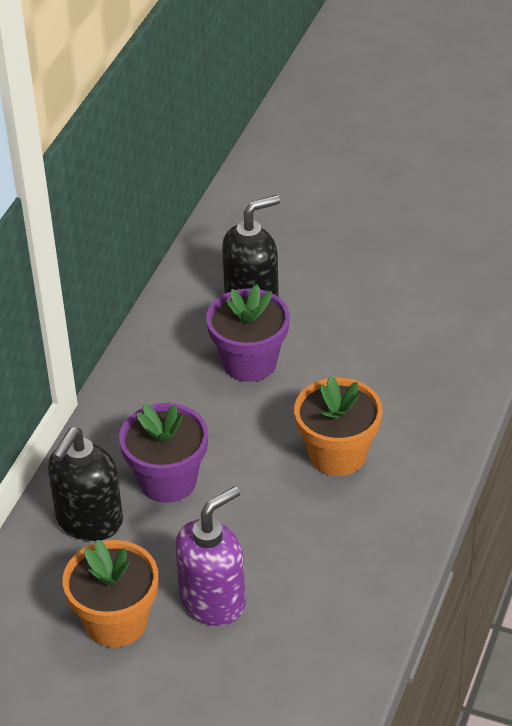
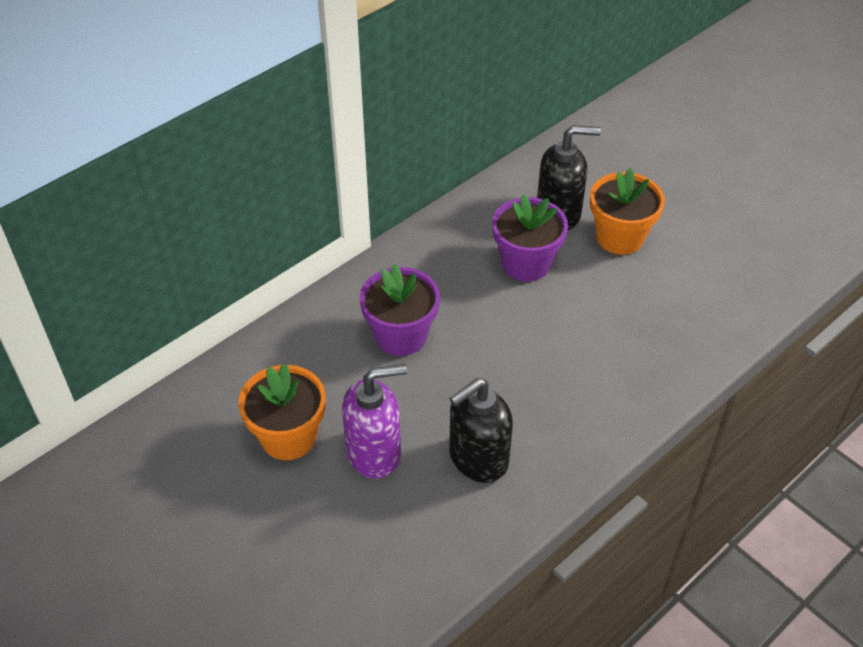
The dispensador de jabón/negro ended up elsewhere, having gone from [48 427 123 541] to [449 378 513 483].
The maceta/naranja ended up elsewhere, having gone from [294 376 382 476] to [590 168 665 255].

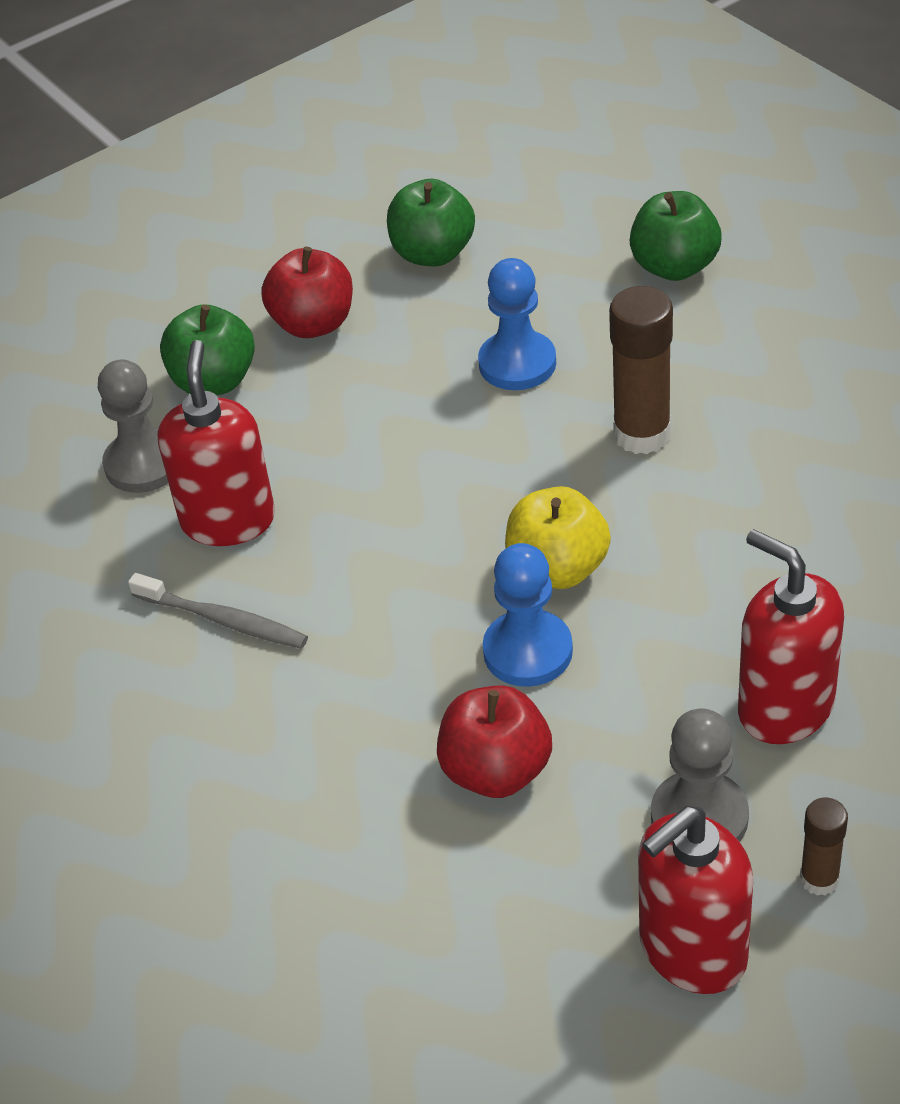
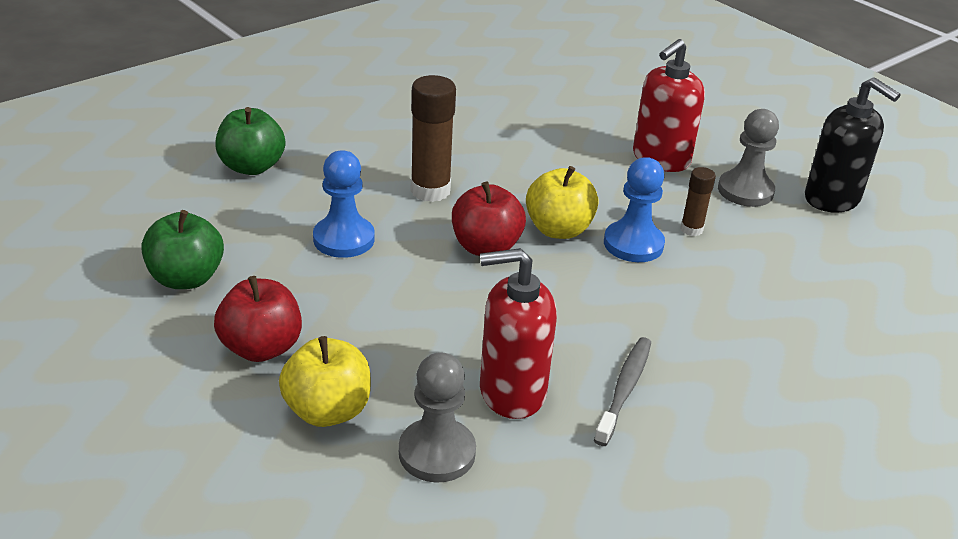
The manzana/rojo ended up elsewhere, having gone from [437 685 552 798] to [452 182 526 256].
The barra de pegamento/marrón ended up elsewhere, having gone from [800 798 848 896] to [680 167 716 236].
What was the manzana/verde at [160 305 255 395] turned into the manzana/amarillo at [279 336 371 427].
What was the dispensador de jabón/rojo at [638 806 753 994] turned into the dispensador de jabón/negro at [805 77 900 213].

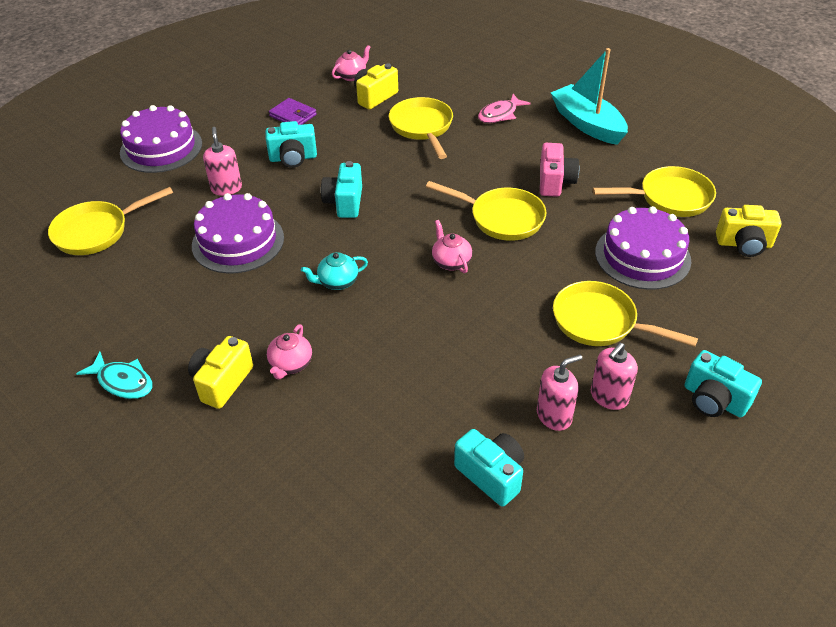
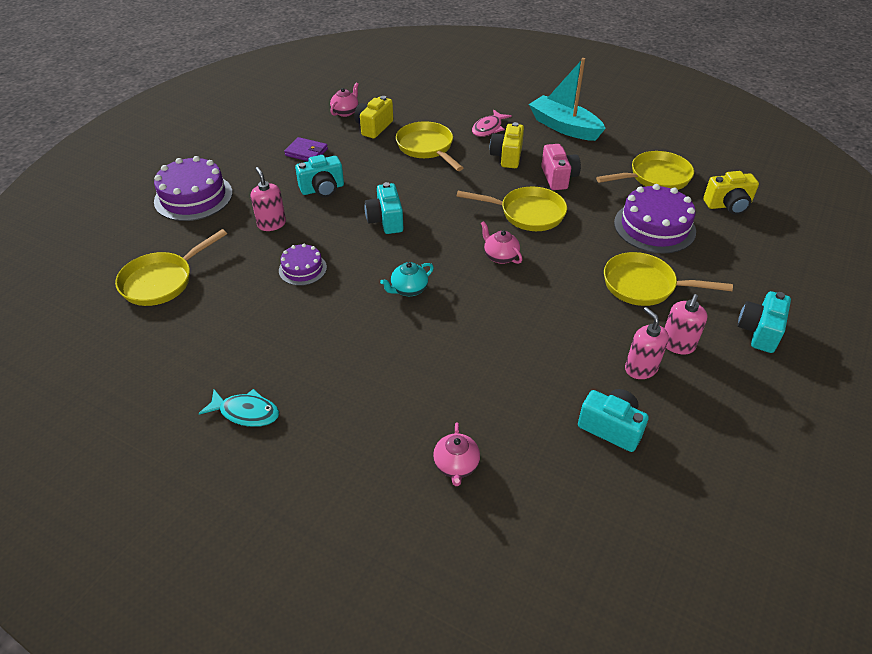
The cámara/amarillo ended up elsewhere, having gone from [188 336 253 409] to [489 122 524 168].
The tetera/rosa ended up elsewhere, having gone from [267 324 312 379] to [433 422 480 486].
The dispensador de jabón/rosa at [537 355 582 431] ended up facing another way, 75 degrees counterclockwise from before.
The cámara/turquesa at [685 350 762 418] ended up facing another way, 90 degrees clockwise from before.
The size of the tarta/morado at [192 193 284 274] changed by a factor of 0.56.

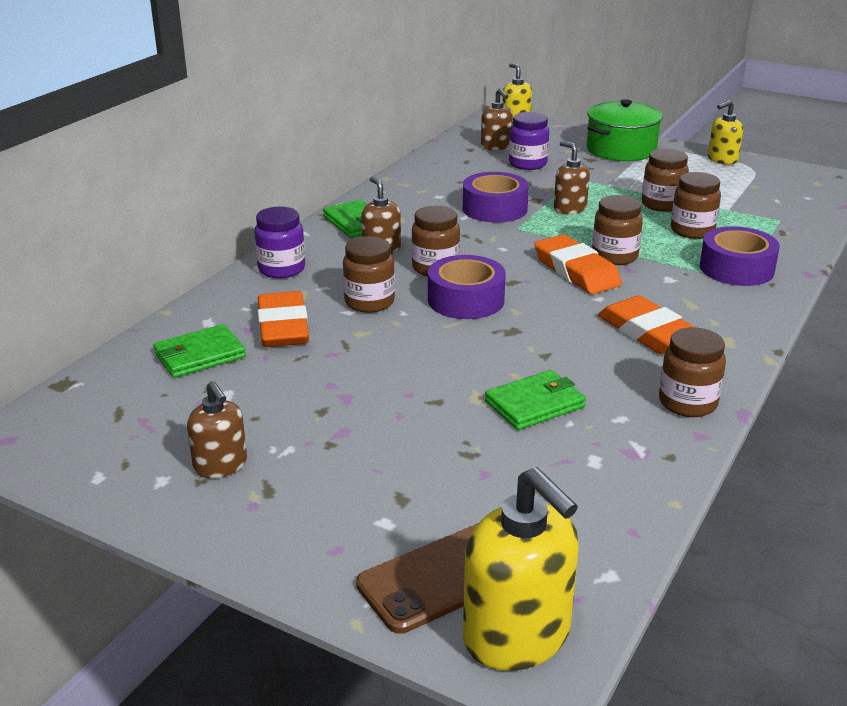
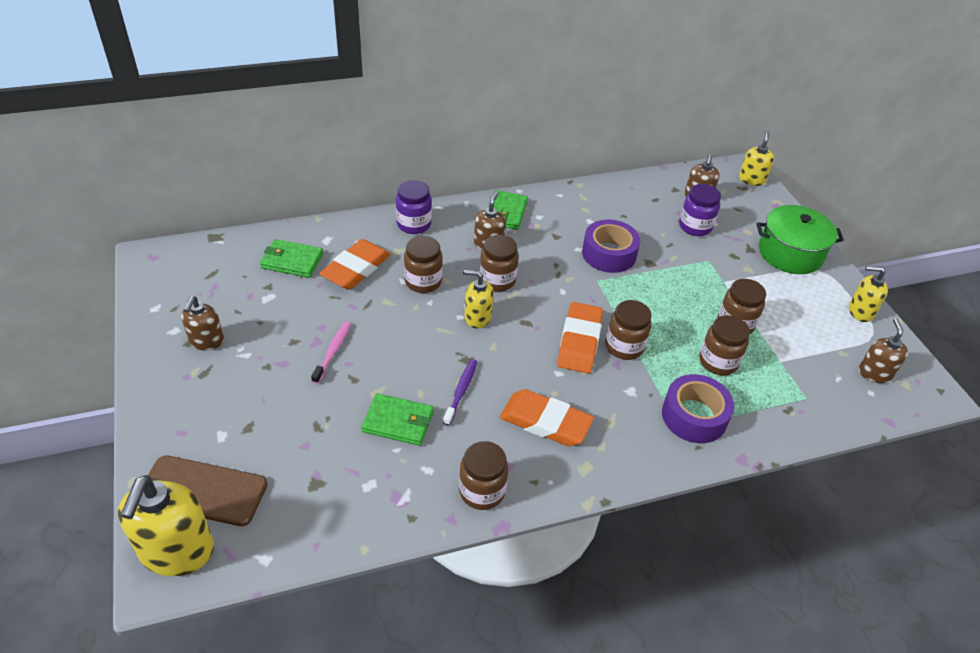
The second view gained the cepillo de dientes/rosa at [311 321 351 384].
The second view gained the cepillo de dientes/morado at [443 359 477 426].
The dispensador de jabón/marrón ended up elsewhere, having gone from [554 141 590 214] to [859 318 908 383].
Where the cinta adhesiva/morado stood at [428 255 506 319], the dispensador de jabón/amarillo came to stand at [463 270 494 329].
The goma de borrar/naranja at [598 295 694 354] ended up facing another way, 75 degrees counterclockwise from before.

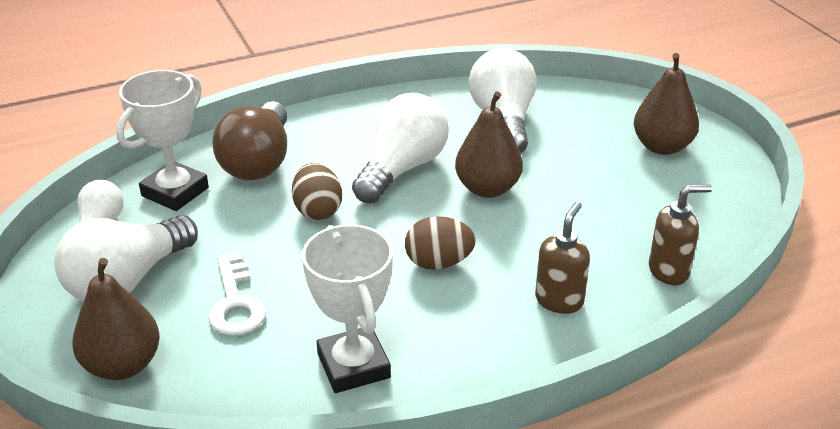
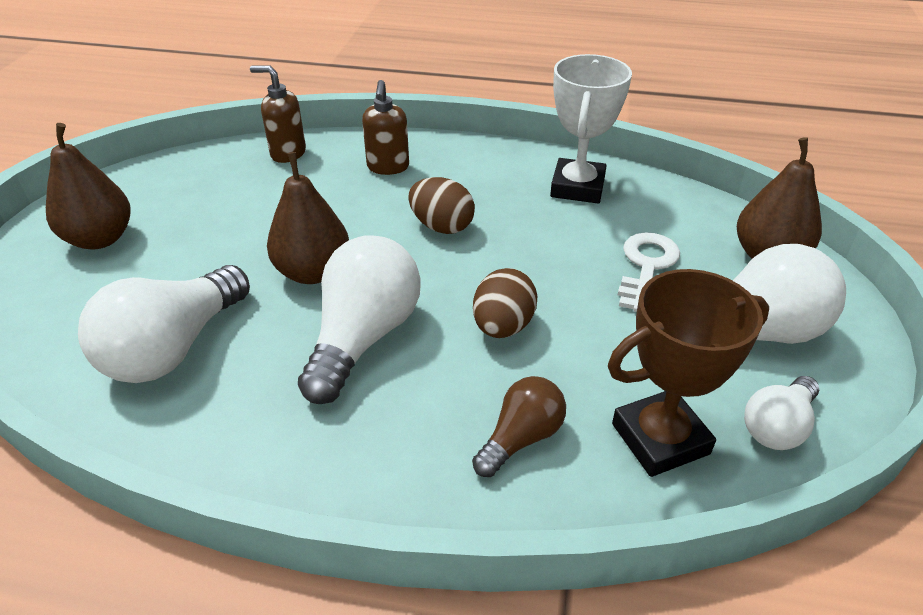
What was the trofeo/blanco at [116 70 209 211] turned into the trofeo/marrón at [608 269 769 477].
The bombilla/blanco at [352 93 449 204] ended up facing another way, 135 degrees clockwise from before.
The dispensador de jabón/marrón at [535 202 590 314] ended up facing another way, 60 degrees counterclockwise from before.
The size of the bombilla/marrón at [213 101 287 180] changed by a factor of 0.57.

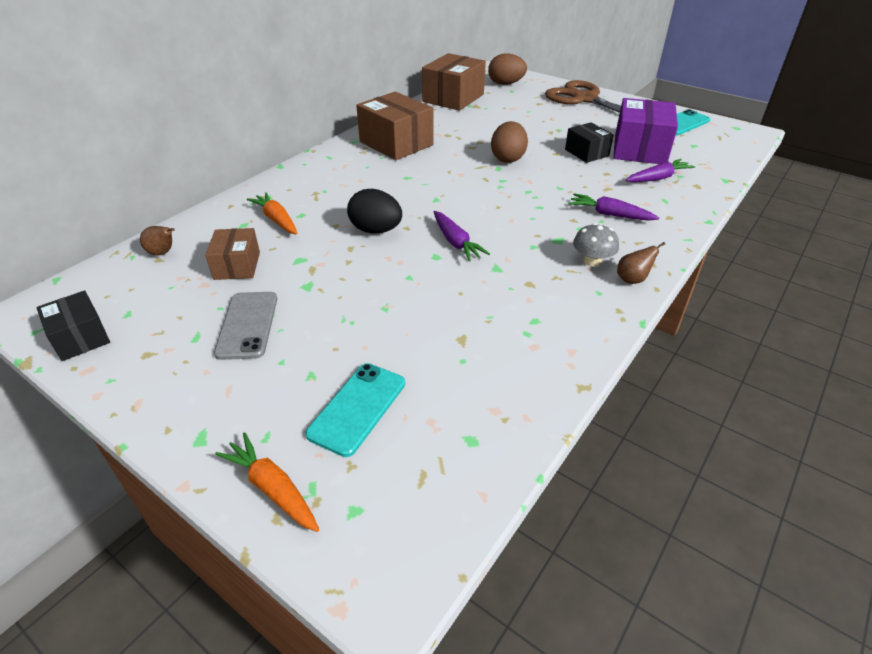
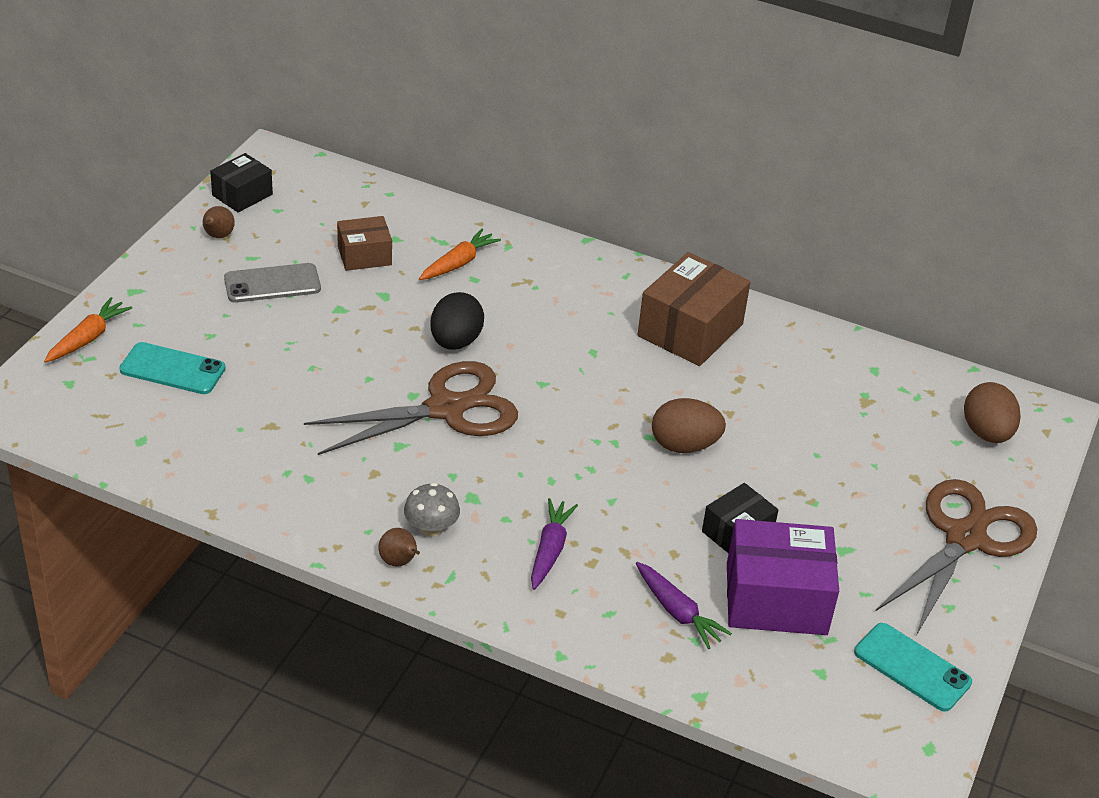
The second view lost the caja/marrón at [422 53 486 111].
The pera/marrón ended up elsewhere, having gone from [140 226 175 255] to [203 206 235 238].
Where the zanahoria/morado stood at [434 211 490 261], the tijeras/marrón came to stand at [304 361 518 455].

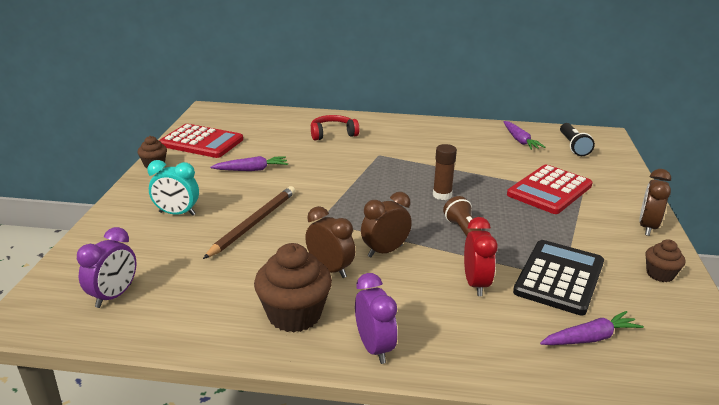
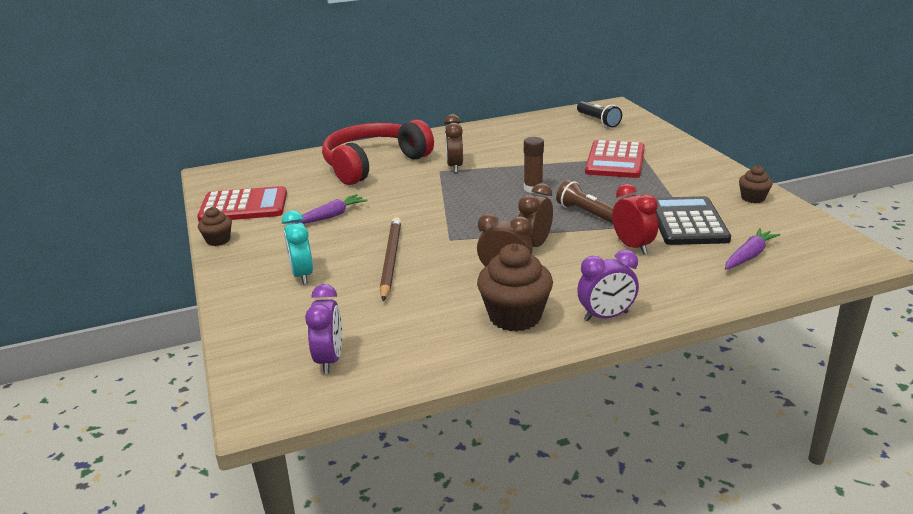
The second view lost the zanahoria/morado at [503 121 545 150].
The despertador/marrón ended up elsewhere, having gone from [639 169 671 236] to [444 114 463 172].
The despertador/turquesa at [147 160 199 216] ended up facing another way, 90 degrees clockwise from before.
The despertador/morado at [355 273 397 364] ended up facing another way, 120 degrees clockwise from before.
The size of the auriculares/rojo at [311 115 359 140] changed by a factor of 2.02.

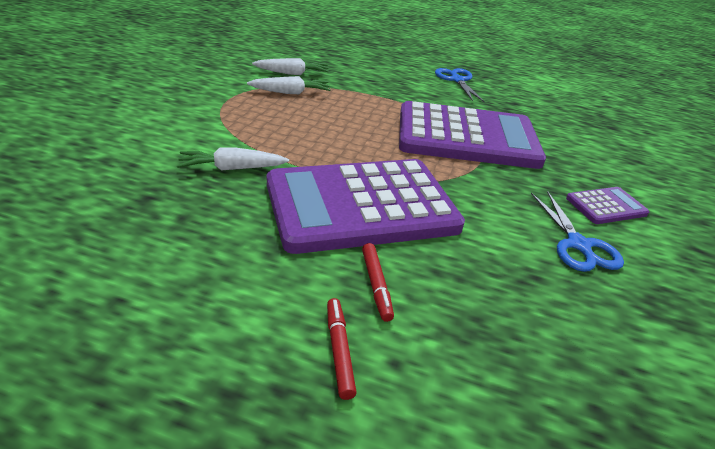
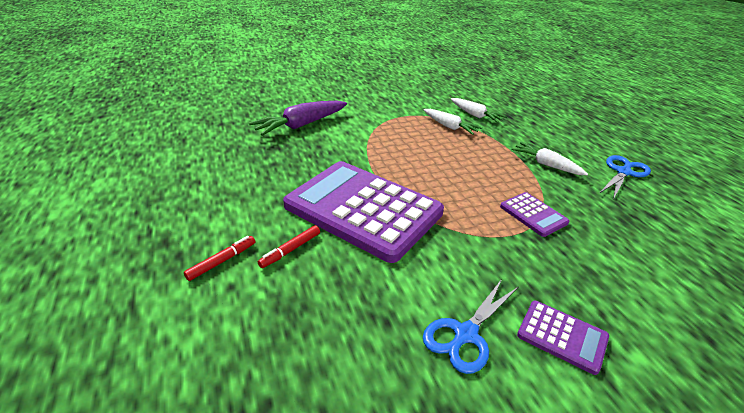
The second view gained the zanahoria/morado at [249 101 347 136].
The zanahoria/blanco ended up elsewhere, having gone from [177 147 289 170] to [511 142 588 175].
The size of the calculadora/morado at [399 101 546 169] changed by a factor of 0.42.

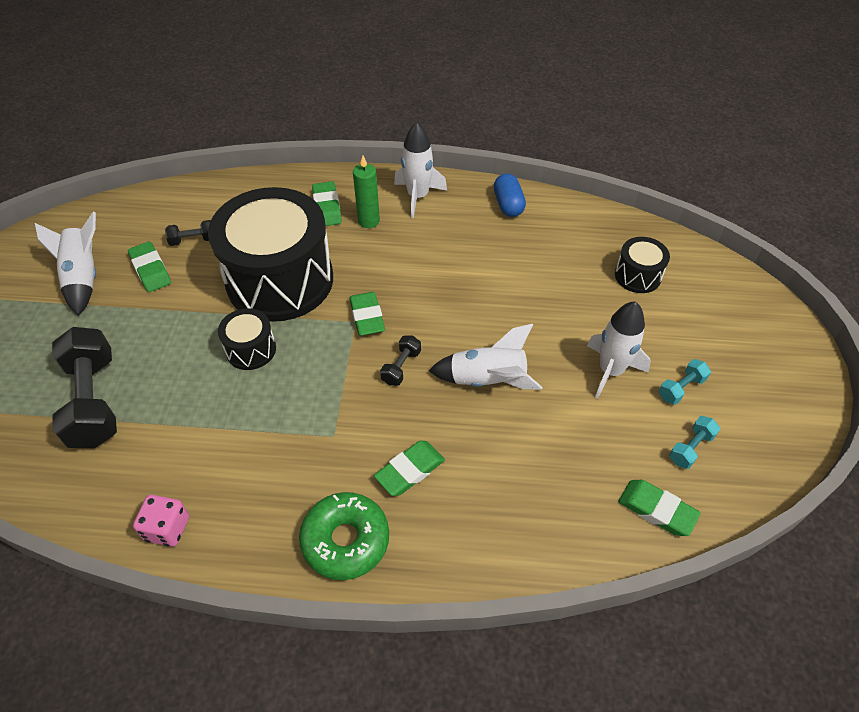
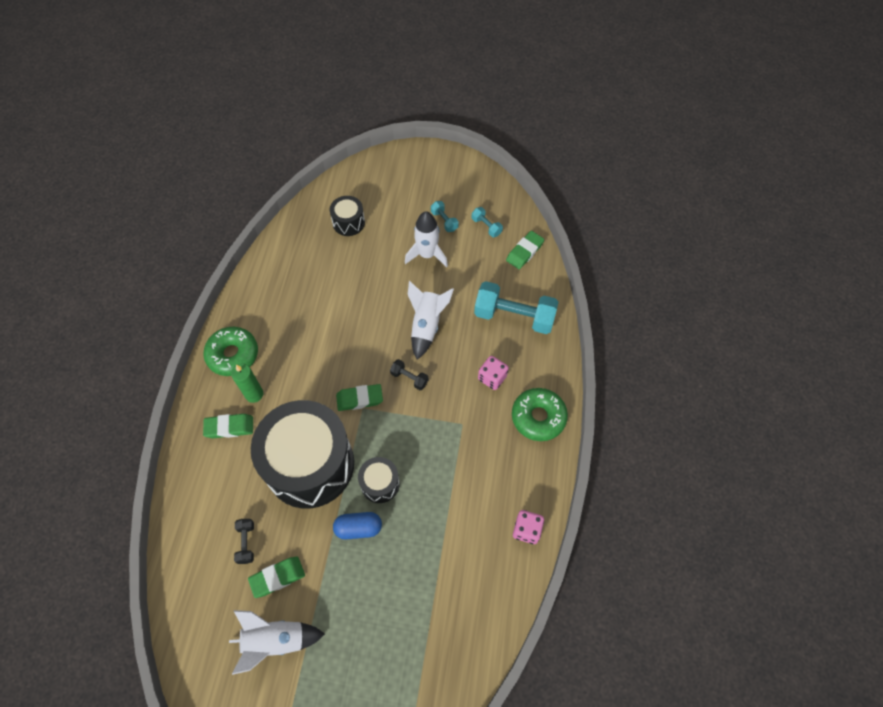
The second view lost the mancuerna/negro at [52 327 117 448].
The second view gained the mancuerna/turquesa at [474 281 559 334].
The cápsula/azul ended up elsewhere, having gone from [494 173 526 217] to [333 512 382 539].
Where the goma de borrar/verde stood at [374 441 445 496], the dado/rosa came to stand at [478 356 509 390].
Where the cohete/blanco stood at [394 122 447 218], the rosquilla/verde came to stand at [203 327 258 376].

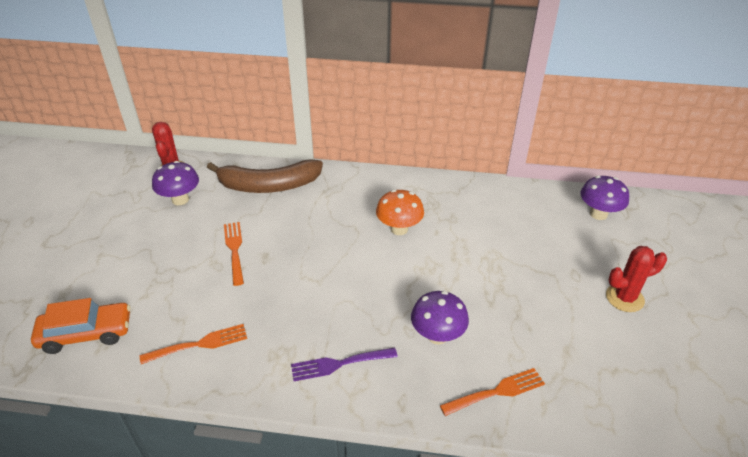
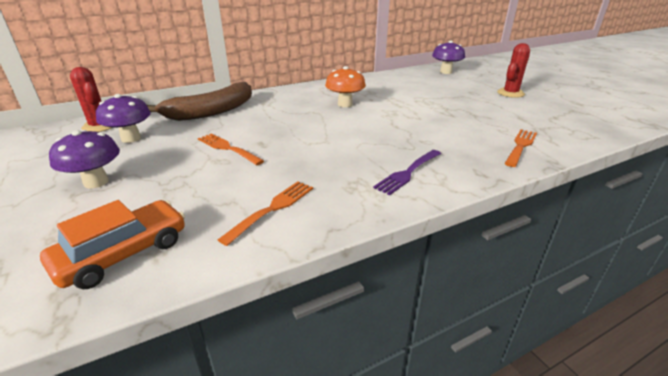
The seta/morado ended up elsewhere, having gone from [411 291 469 345] to [49 130 120 188].

